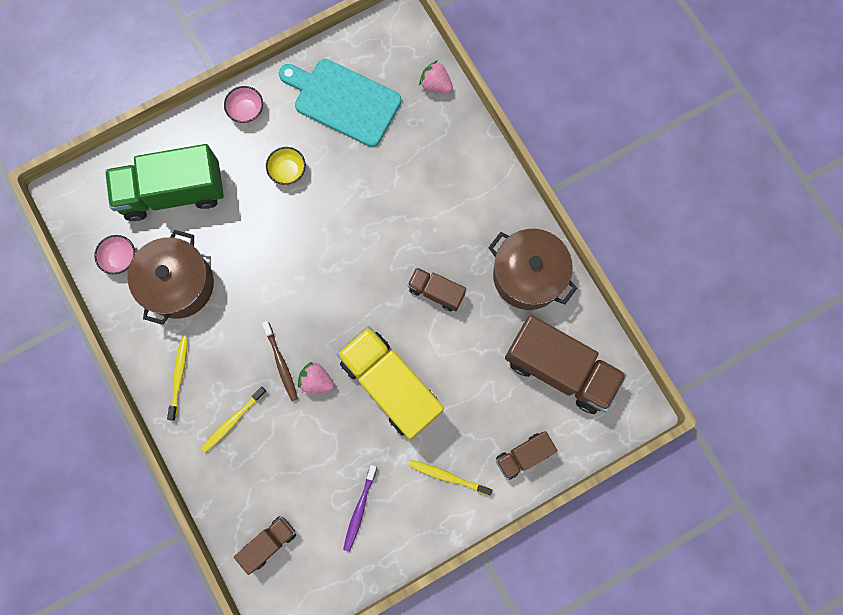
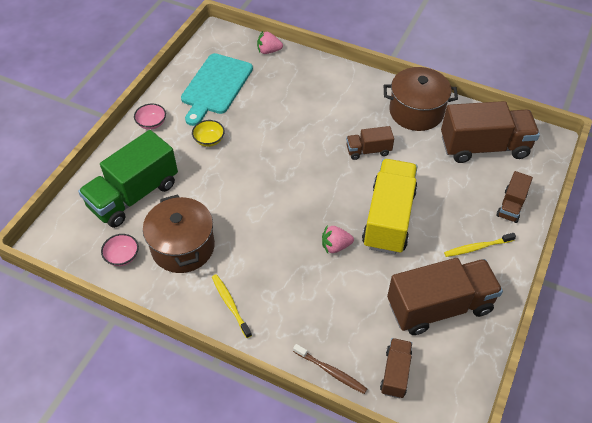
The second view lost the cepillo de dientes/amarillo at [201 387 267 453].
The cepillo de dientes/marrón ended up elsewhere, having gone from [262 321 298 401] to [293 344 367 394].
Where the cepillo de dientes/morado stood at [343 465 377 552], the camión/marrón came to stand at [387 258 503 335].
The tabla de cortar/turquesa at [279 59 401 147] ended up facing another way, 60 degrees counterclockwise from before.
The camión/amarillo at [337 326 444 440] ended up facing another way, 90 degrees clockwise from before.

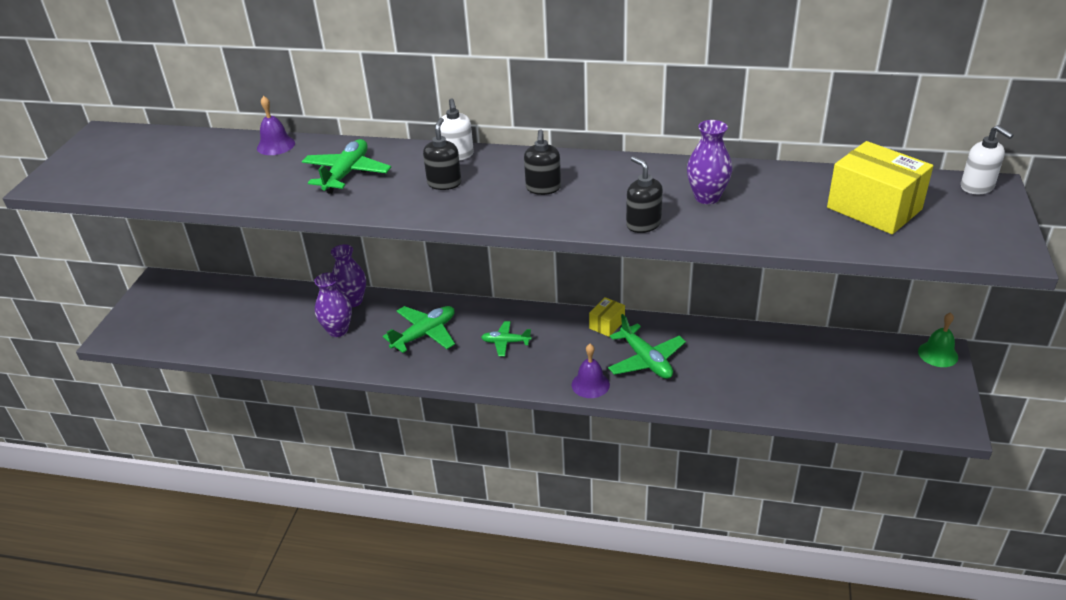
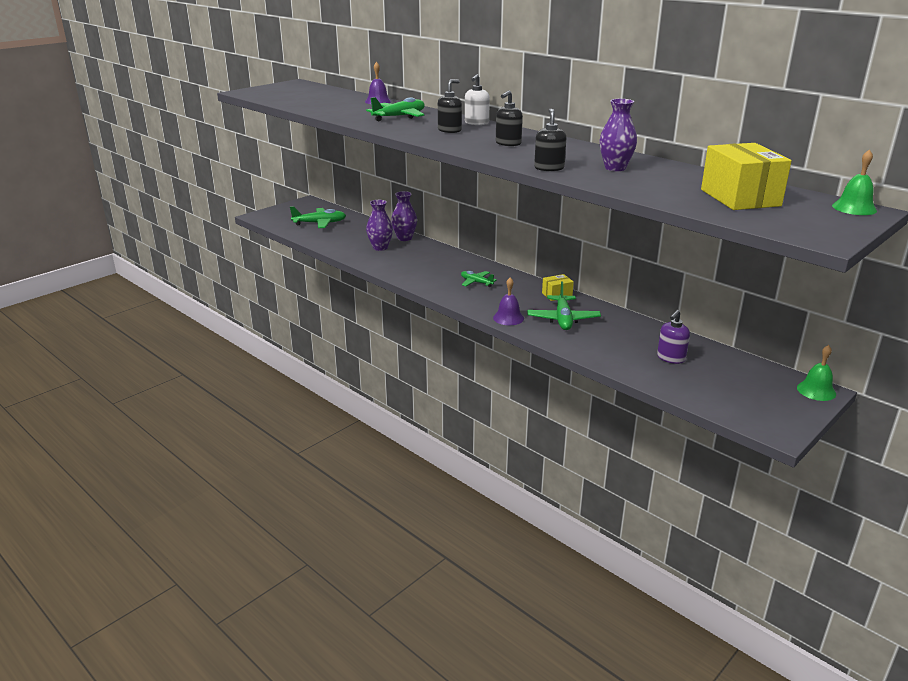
The second view gained the dispensador de jabón/morado at [657 310 690 364].
The avión/verde ended up elsewhere, having gone from [383 306 455 353] to [290 206 346 228].
Where the dispensador de jabón/blanco stood at [961 125 1013 194], the campana/verde came to stand at [832 149 877 215].

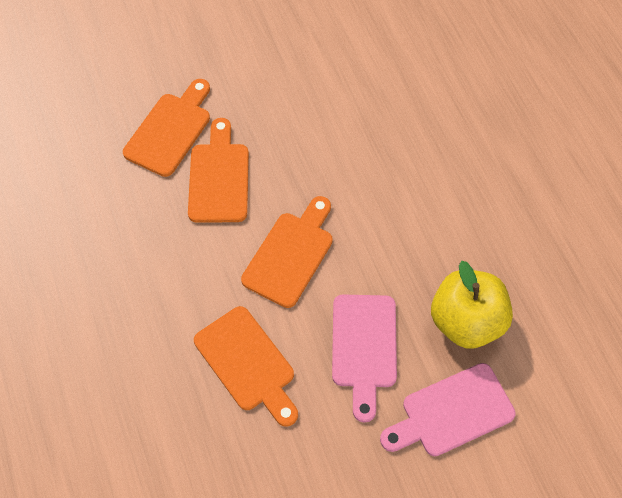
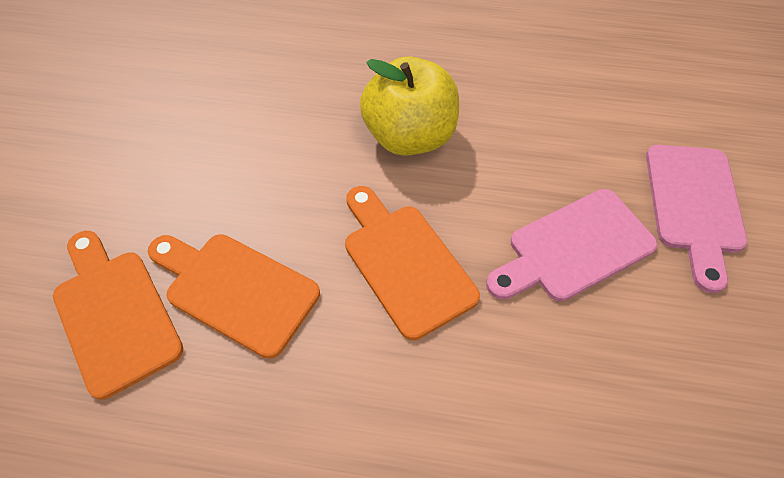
The second view lost the tabla de cortar/naranja at [194 306 298 427].
The manzana/amarillo ended up elsewhere, having gone from [431 261 513 348] to [360 57 459 156].
The tabla de cortar/rosa at [332 294 397 422] ended up facing another way, 120 degrees clockwise from before.

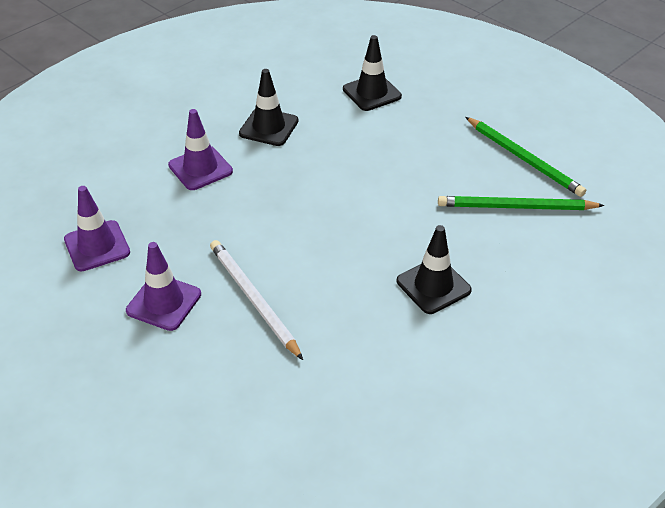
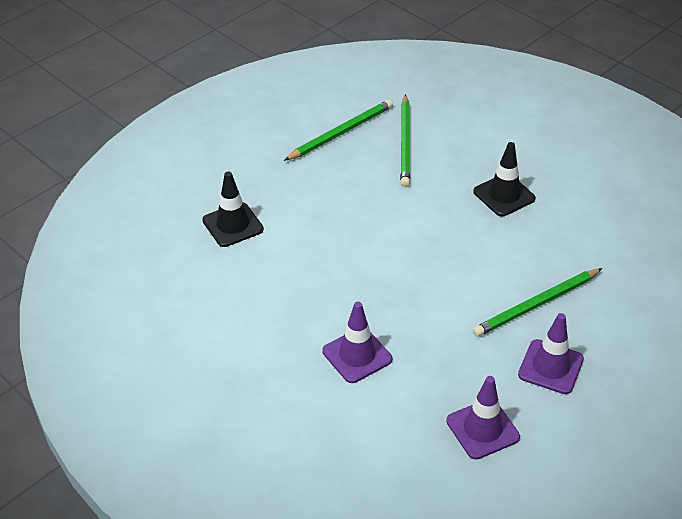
The second view lost the cono de tráfico/negro at [239 69 299 146].
What was the lápiz/blanco at [210 240 303 360] turned into the lápiz/verde at [473 268 603 336].

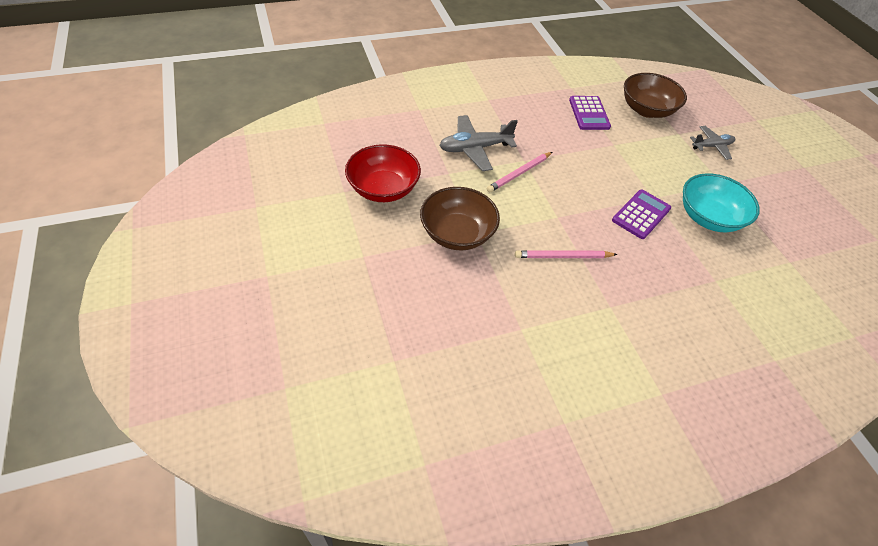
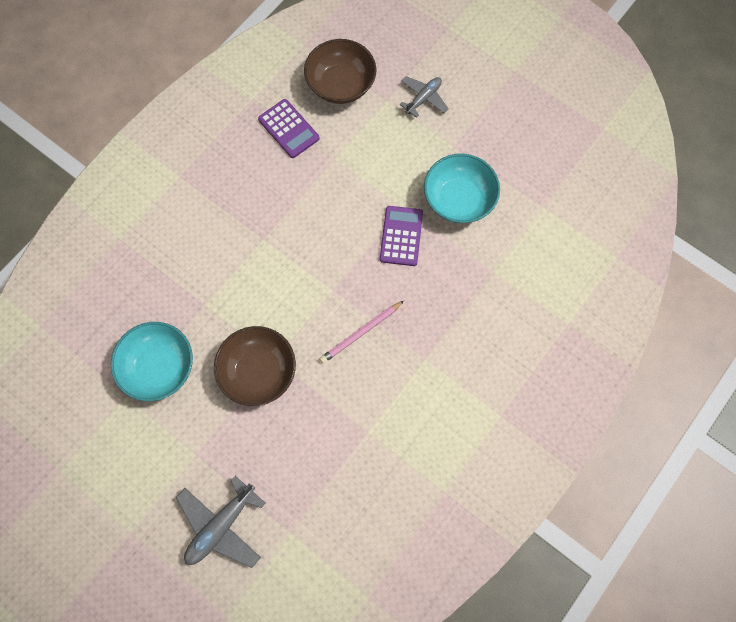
The second view lost the lápiz/rosa at [487 152 552 193].
The avión/gris ended up elsewhere, having gone from [439 115 518 171] to [176 476 265 568].
What was the cuenco/rojo at [345 144 421 202] turned into the cuenco/turquesa at [111 322 193 401].

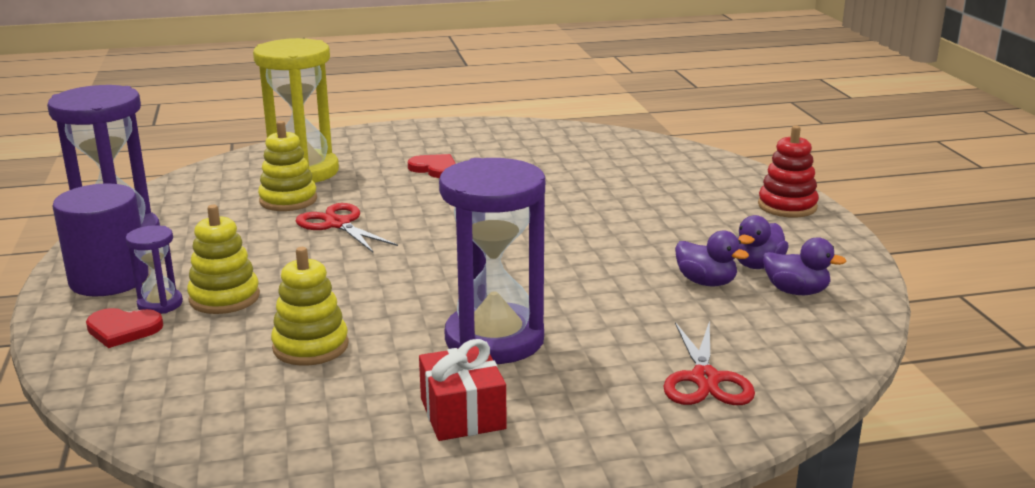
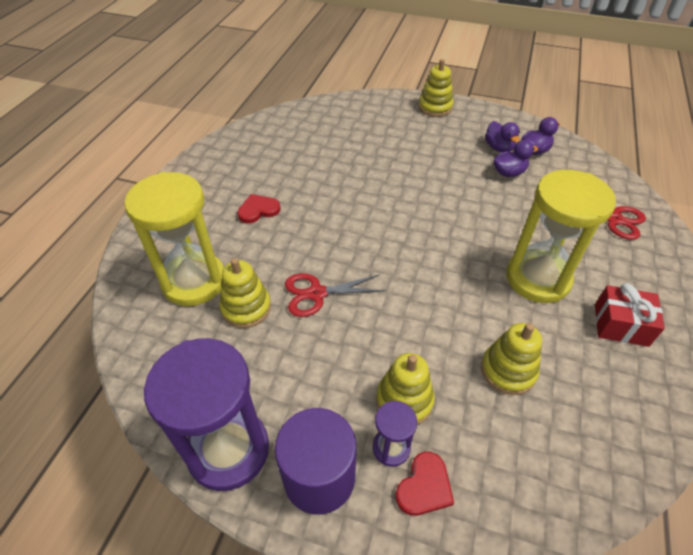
What was the reloj de arena/morado at [439 158 545 364] turned into the reloj de arena/amarillo at [506 170 616 303].
What was the juguete apilable/rojo at [758 125 819 218] turned into the juguete apilable/amarillo at [418 59 454 117].

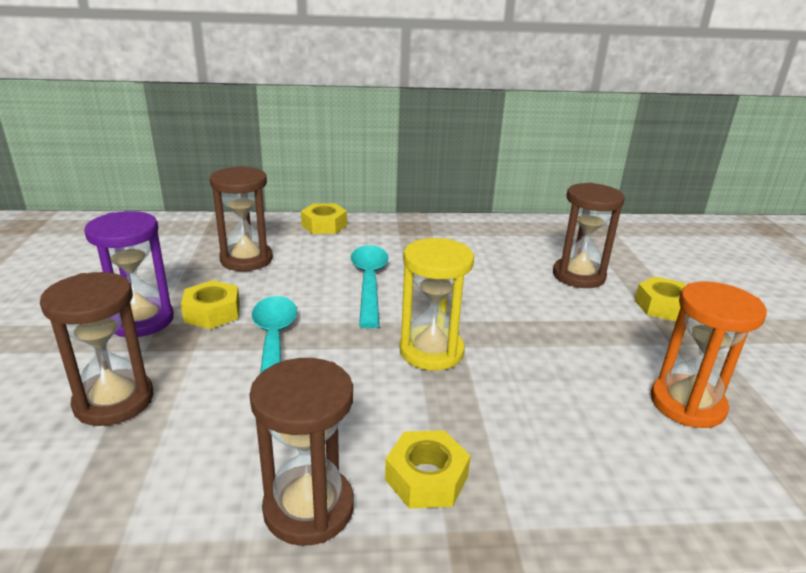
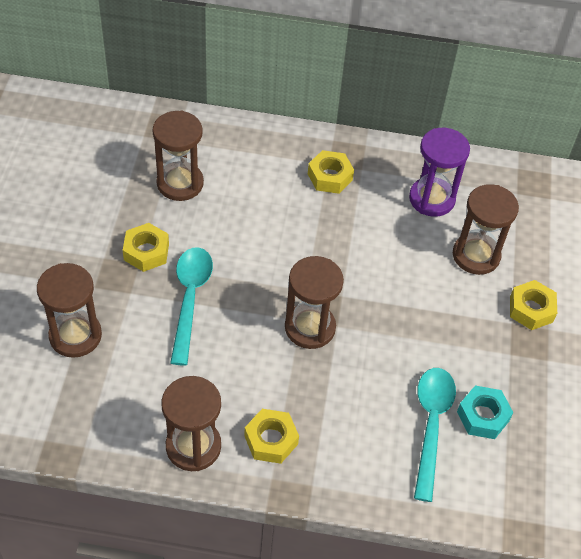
The reloj de arena/morado ended up elsewhere, having gone from [84 211 174 337] to [409 128 470 217].
The tuerca/amarillo ended up elsewhere, having gone from [301 203 347 234] to [308 150 354 194].
The cuchara/turquesa ended up elsewhere, having gone from [351 245 389 328] to [414 368 456 502].
Where the reloj de arena/naranja stood at [651 281 767 428], the tuerca/turquesa came to stand at [457 386 514 439].
What was the reloj de arena/amarillo at [400 238 474 370] turned into the reloj de arena/marrón at [285 256 344 349].

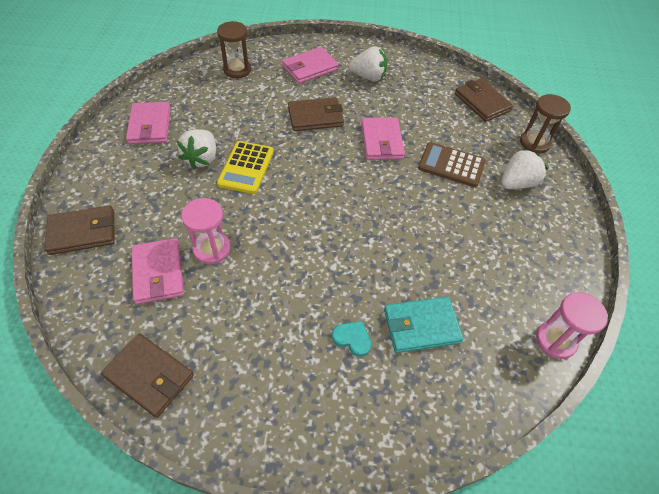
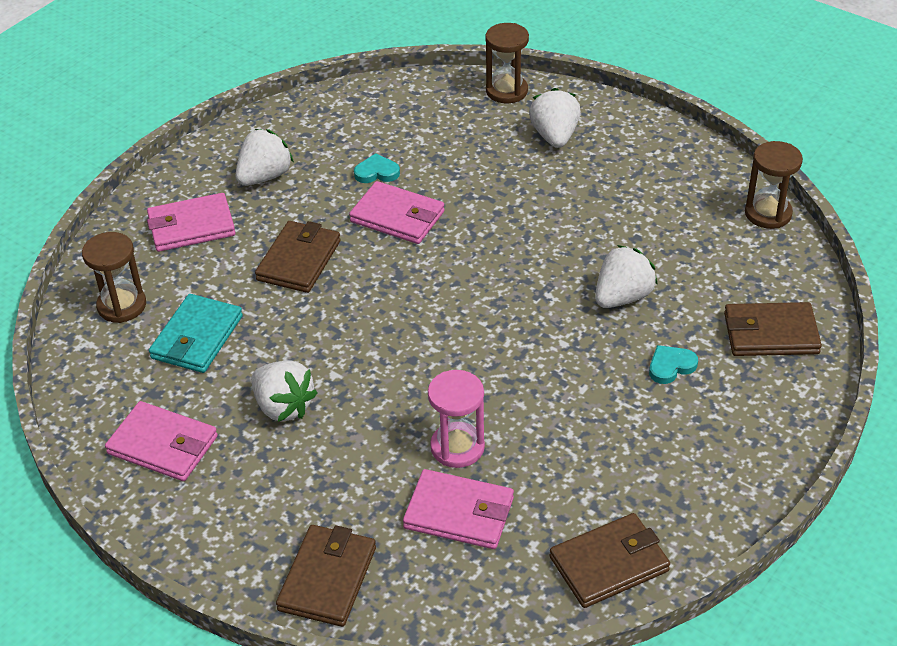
The second view lost the calculadora/amarillo at [217 141 274 194].
The second view lost the calculadora/marrón at [418 142 486 187].
The second view gained the corazón/turquesa at [354 153 400 183].
The second view gained the fresa/blanco at [595 245 658 308].
The cartera/turquesa ended up elsewhere, having gone from [384 297 464 353] to [149 294 243 373].
The cartera/marrón ended up elsewhere, having gone from [455 78 513 122] to [724 302 822 356].
What was the reloj de arena/rosa at [536 292 608 359] turned into the reloj de arena/marrón at [745 141 803 229].
The cartera/rosa at [282 47 339 84] ended up facing another way, 75 degrees clockwise from before.

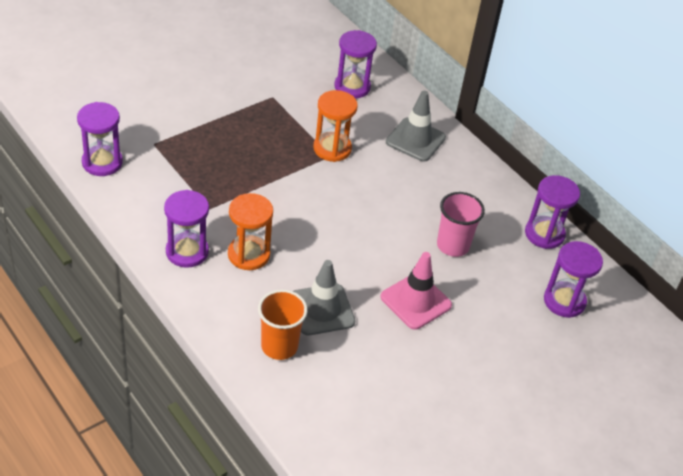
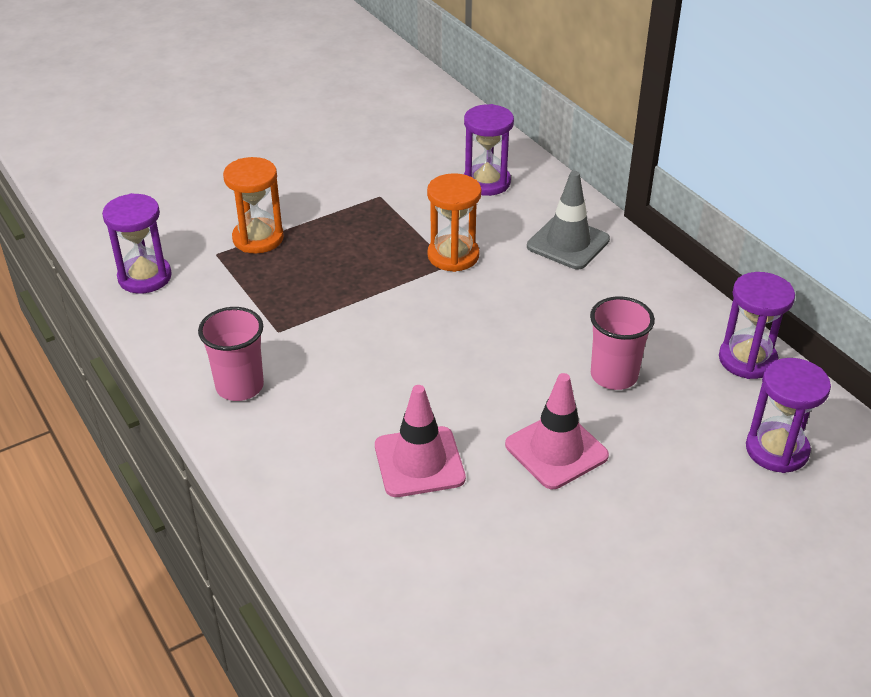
The second view lost the vaso/naranja at [258 289 308 360].
The reloj de arena/naranja ended up elsewhere, having gone from [228 193 273 270] to [223 157 284 254].
Where the reloj de arena/morado stood at [164 190 209 268], the vaso/rosa came to stand at [198 307 264 401].
What was the cono de tráfico/gris at [293 260 355 335] turned into the cono de tráfico/rosa at [375 385 466 497].

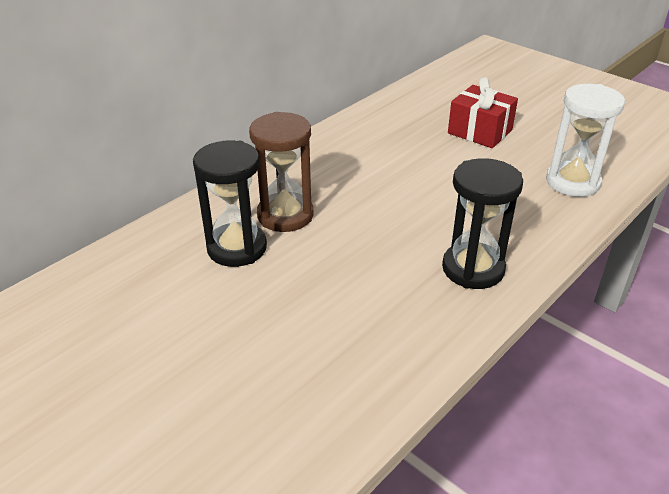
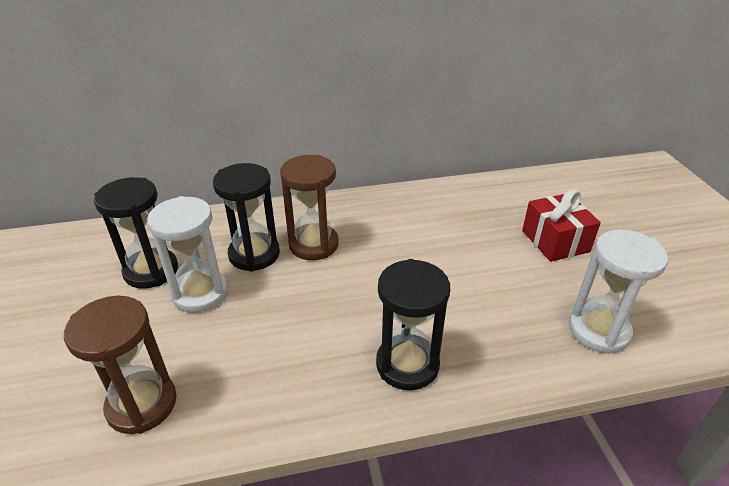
The second view gained the reloj de arena/marrón at [64 296 176 434].
The second view gained the reloj de arena/negro at [94 177 178 289].
The second view gained the reloj de arena/blanco at [147 196 228 313].

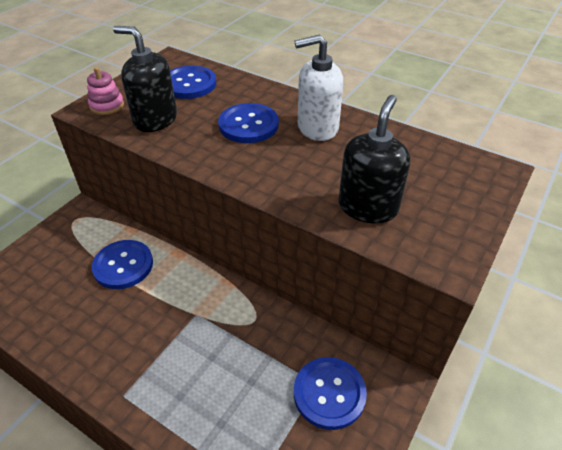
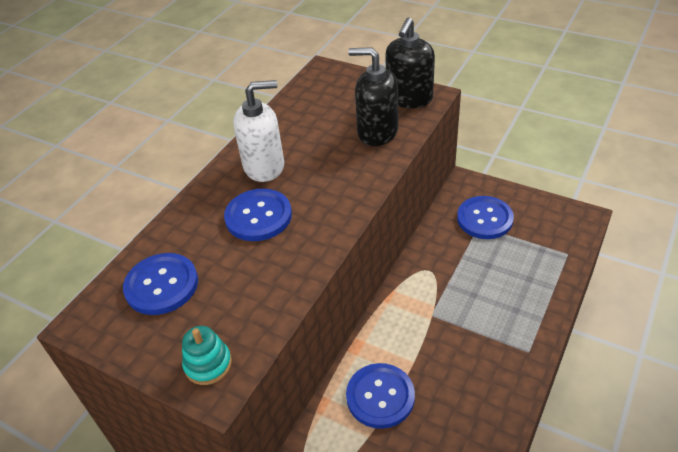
The dispensador de jabón/negro ended up elsewhere, having gone from [113 26 177 132] to [385 17 435 108].
What was the juguete apilable/rosa at [87 67 124 115] turned into the juguete apilable/turquesa at [182 326 232 385].
The dispensador de jabón/blanco at [295 34 343 141] ended up facing another way, 90 degrees counterclockwise from before.

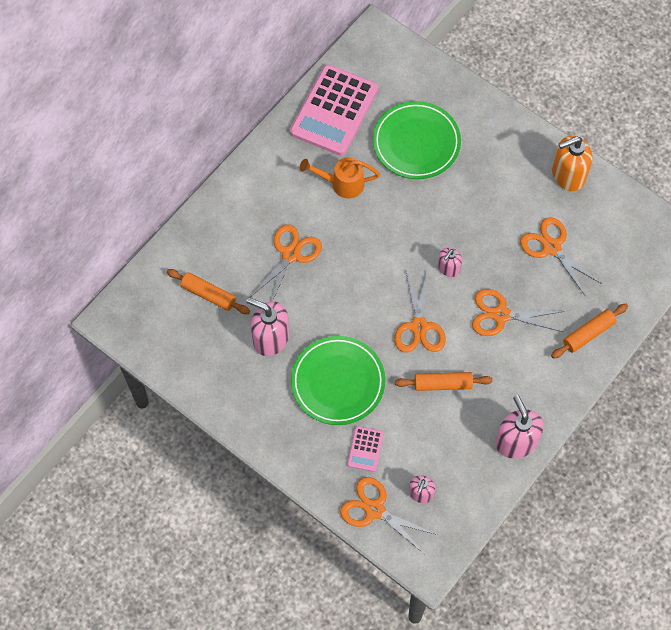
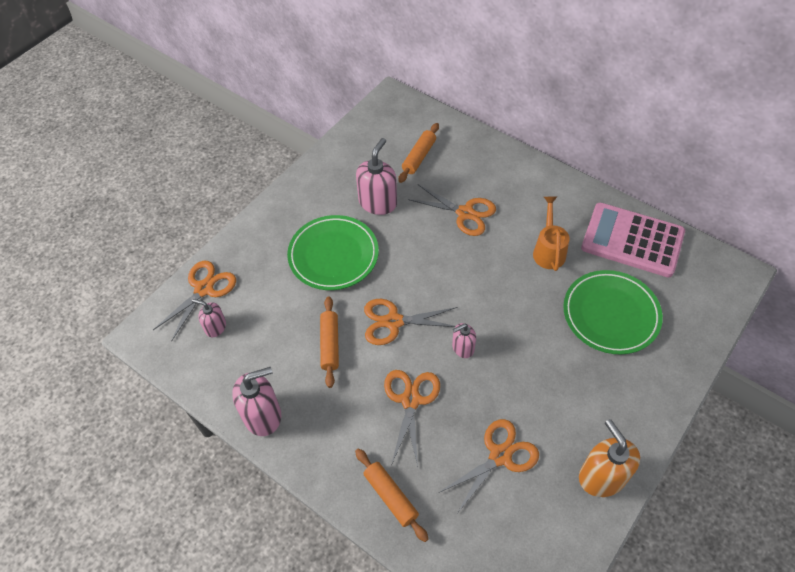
The second view lost the calculadora/rosa at [347 426 384 472].
The dispensador de jabón/rosa at [438 248 462 277] ended up facing another way, 60 degrees counterclockwise from before.

